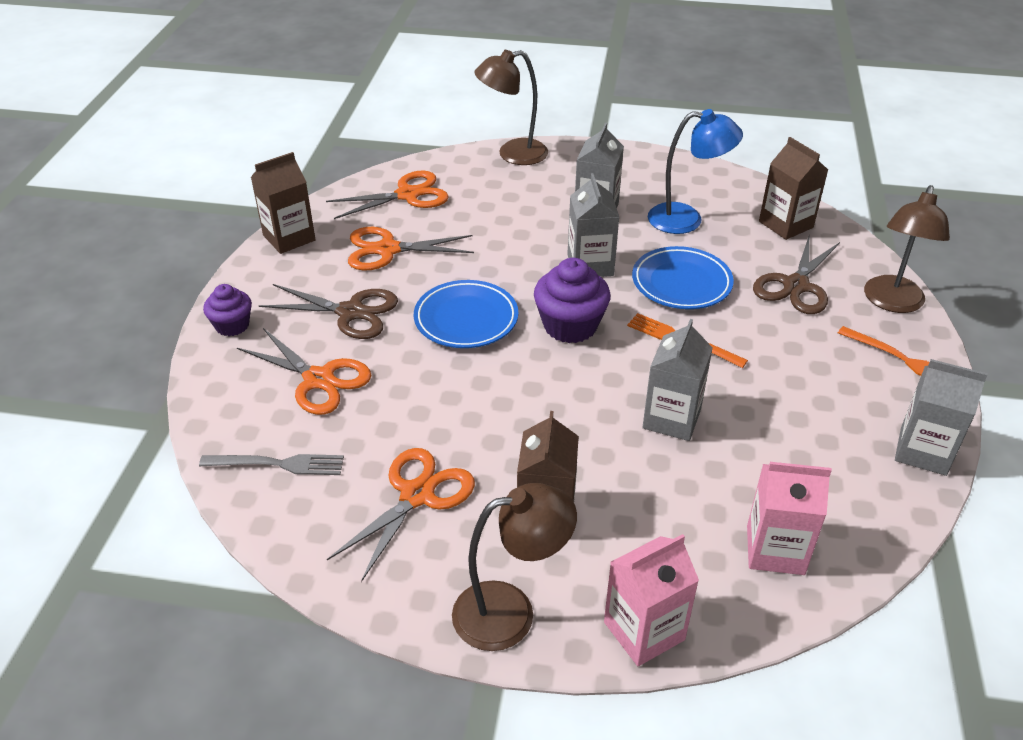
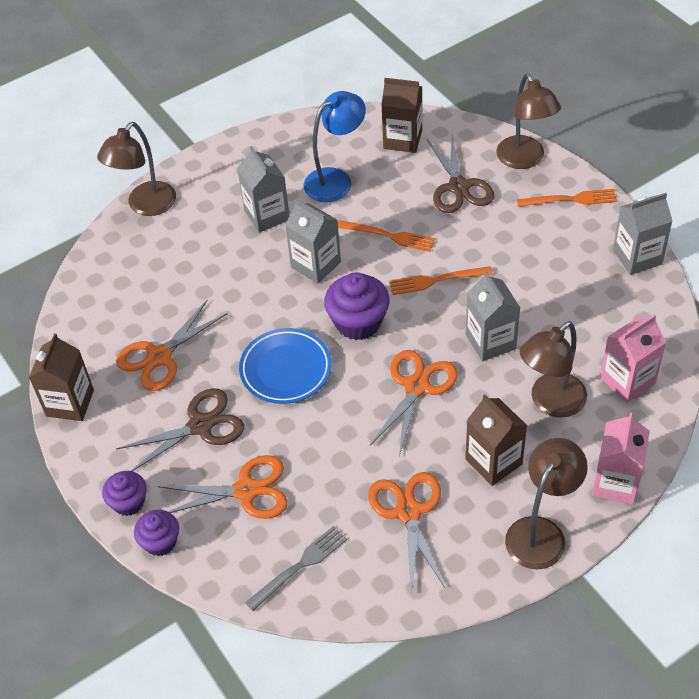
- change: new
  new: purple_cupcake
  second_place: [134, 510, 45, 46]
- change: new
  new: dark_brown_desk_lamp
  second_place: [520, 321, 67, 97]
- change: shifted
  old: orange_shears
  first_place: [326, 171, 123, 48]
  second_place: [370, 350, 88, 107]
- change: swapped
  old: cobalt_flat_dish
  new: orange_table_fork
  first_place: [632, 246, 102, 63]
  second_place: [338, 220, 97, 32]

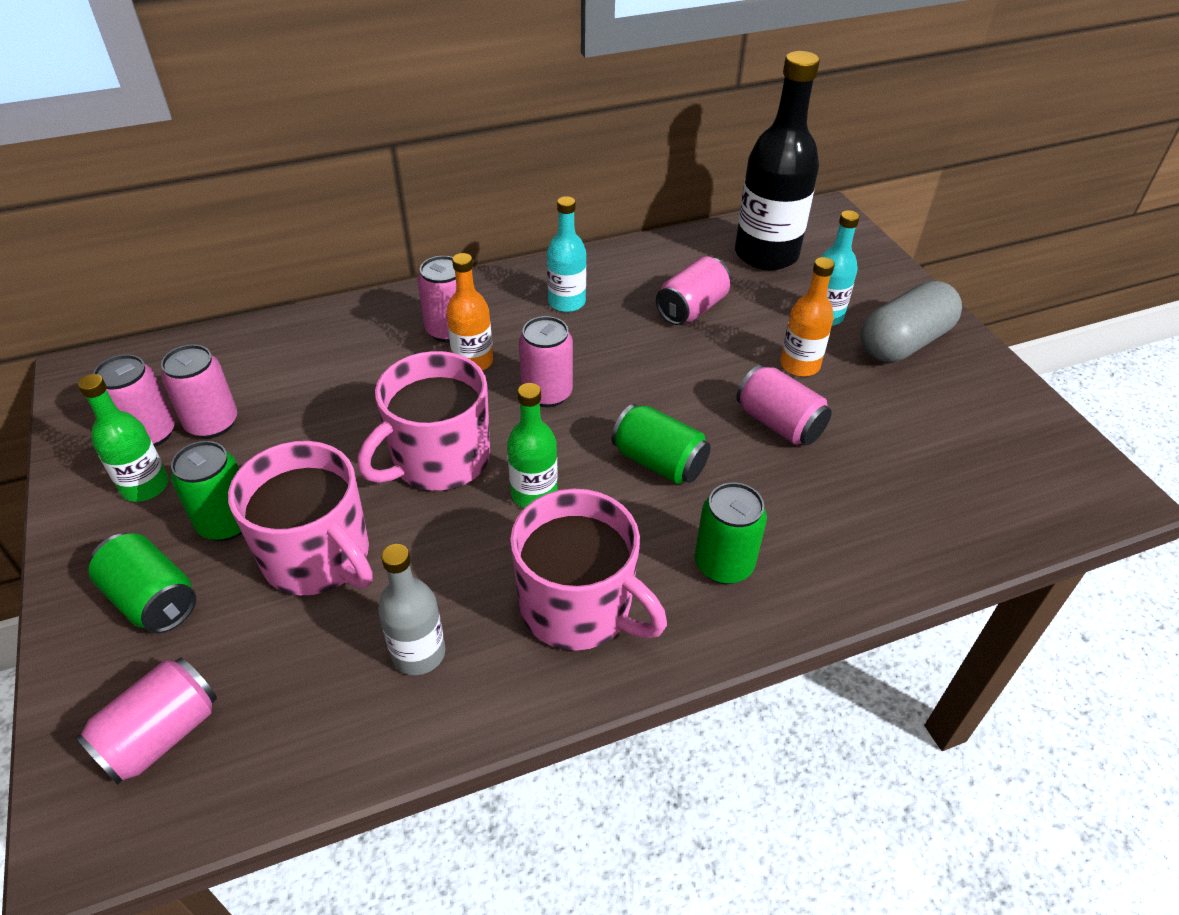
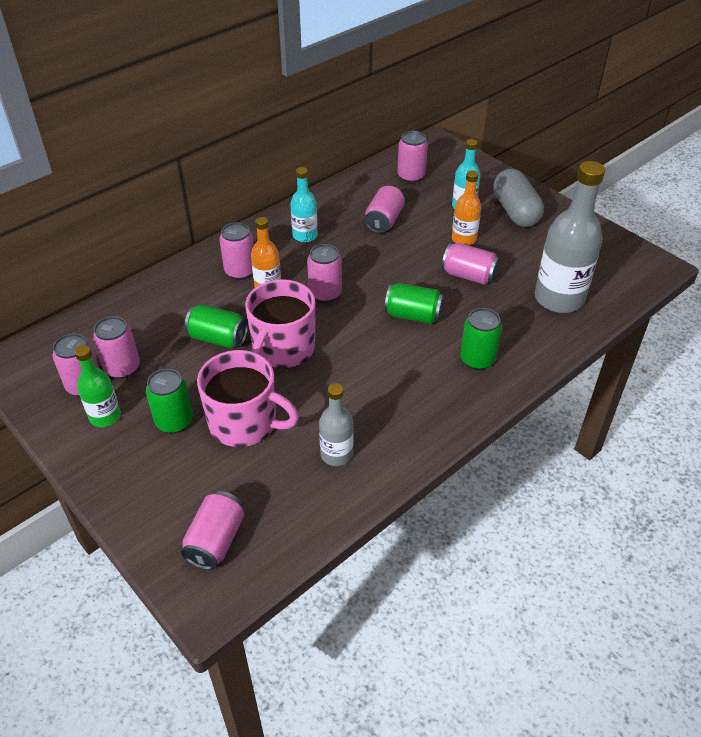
- change: gone
  old: emerald_drink_bottle
  first_place: [507, 383, 51, 125]
- change: gone
  old: rosy_coffee_mug
  first_place: [510, 488, 157, 163]
- change: new
  new: ash-grey_drink_bottle
  second_place: [535, 161, 70, 152]
- change: shifted
  old: emerald_soda_can
  first_place: [88, 533, 108, 100]
  second_place: [185, 304, 63, 44]
- change: swapped
  old: black_drink_bottle
  new: rosy_soda_can
  first_place: [735, 51, 85, 219]
  second_place: [397, 131, 31, 52]
- change: rotated
  old: ash-grey_capsule
  first_place: [860, 281, 102, 82]
  second_place: [493, 169, 51, 58]
  degrees: -45

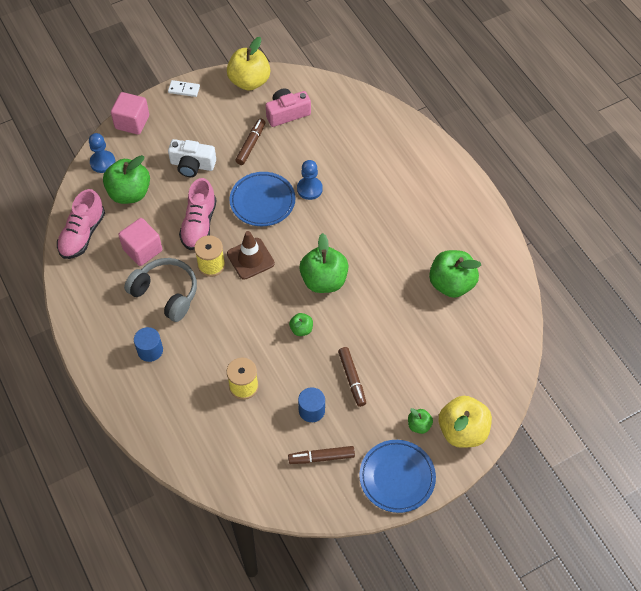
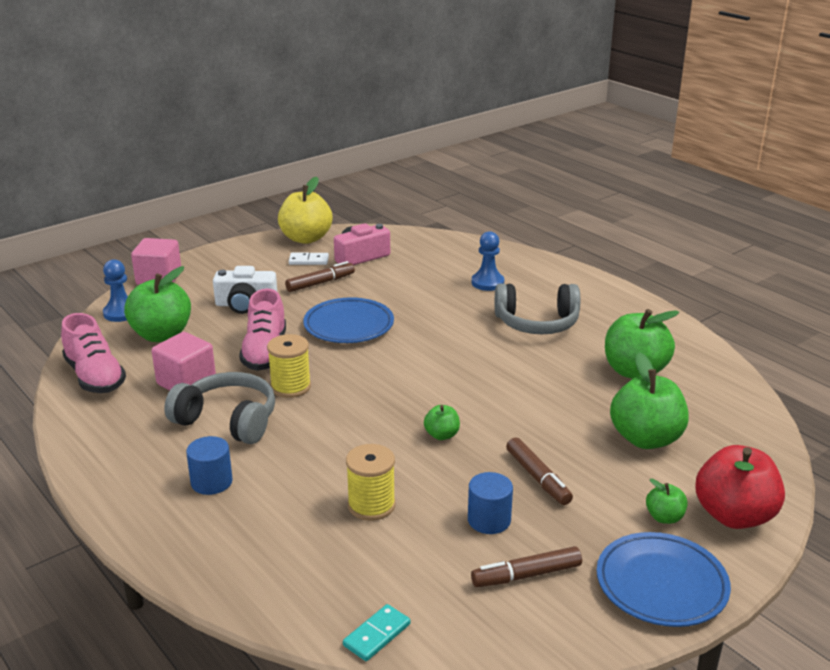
- change: gone
  old: dark_brown_road_cone
  first_place: [227, 231, 48, 49]
- change: new
  new: aqua_domino_piece
  second_place: [343, 604, 67, 57]
- change: new
  new: ash-grey_headphones
  second_place: [495, 283, 85, 51]
- change: shifted
  old: pure_white_domino_piece
  first_place: [168, 80, 32, 17]
  second_place: [289, 253, 40, 12]
- change: shifted
  old: cobalt_pawn
  first_place: [297, 160, 26, 40]
  second_place: [472, 231, 32, 60]
- change: shifted
  old: emerald_toy_apple
  first_place: [299, 233, 49, 60]
  second_place: [610, 352, 79, 97]
- change: repainted
  old: bright_yellow_toy_apple
  new: crimson_toy_apple
  first_place: [439, 396, 53, 52]
  second_place: [695, 445, 90, 84]
- change: rotated
  old: rosy_sneaker
  first_place: [57, 189, 48, 70]
  second_place: [61, 313, 65, 80]
  degrees: -45
- change: rotated
  old: dark_brown_marker_pen
  first_place: [235, 118, 30, 47]
  second_place: [285, 261, 70, 31]
  degrees: 45

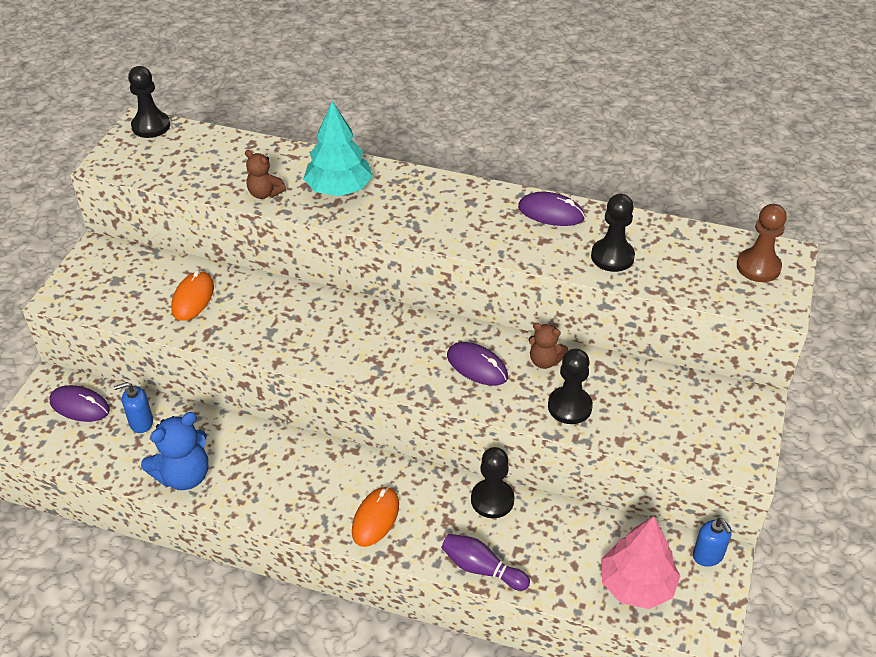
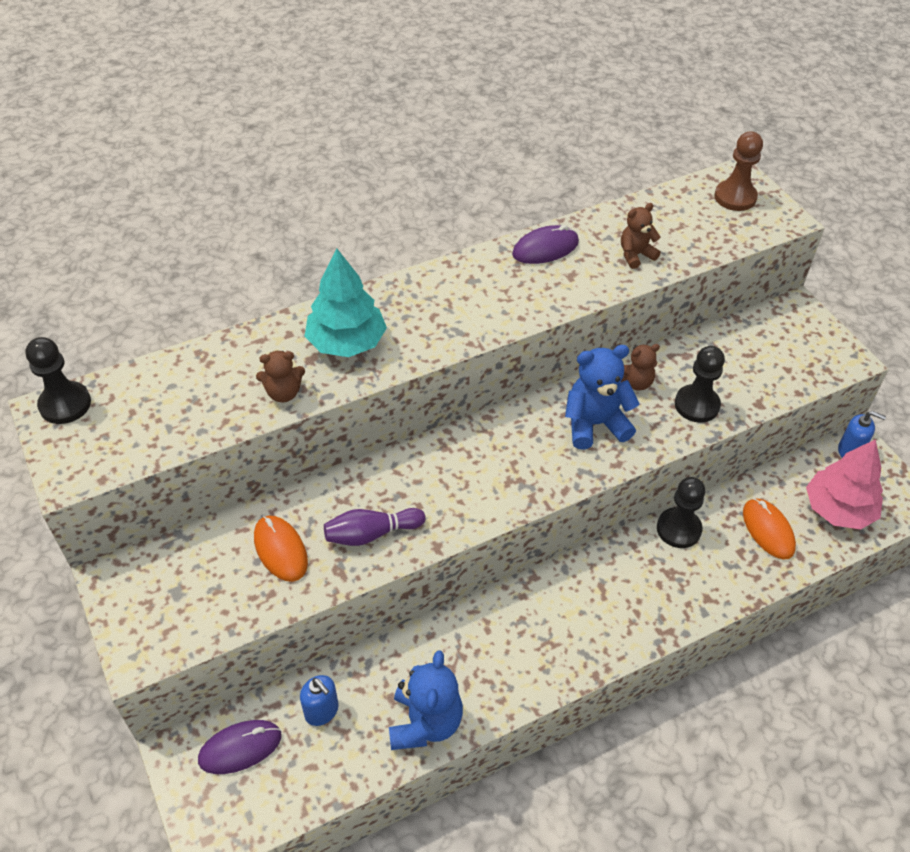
- change: shifted
  old: orange_mouse
  first_place: [352, 487, 47, 60]
  second_place: [743, 498, 53, 62]
- change: shifted
  old: purple_bowling_pin
  first_place: [441, 534, 89, 57]
  second_place: [324, 508, 102, 38]
- change: swapped
  old: purple_mouse
  new: cobalt_teddy
  first_place: [447, 342, 61, 44]
  second_place: [565, 345, 75, 104]
- change: swapped
  old: black_pawn
  new: dark_brown_teddy
  first_place: [591, 194, 44, 78]
  second_place: [621, 203, 40, 66]
- change: rotated
  old: cobalt_pump_bottle
  first_place: [114, 382, 39, 51]
  second_place: [300, 675, 39, 51]
  degrees: -75

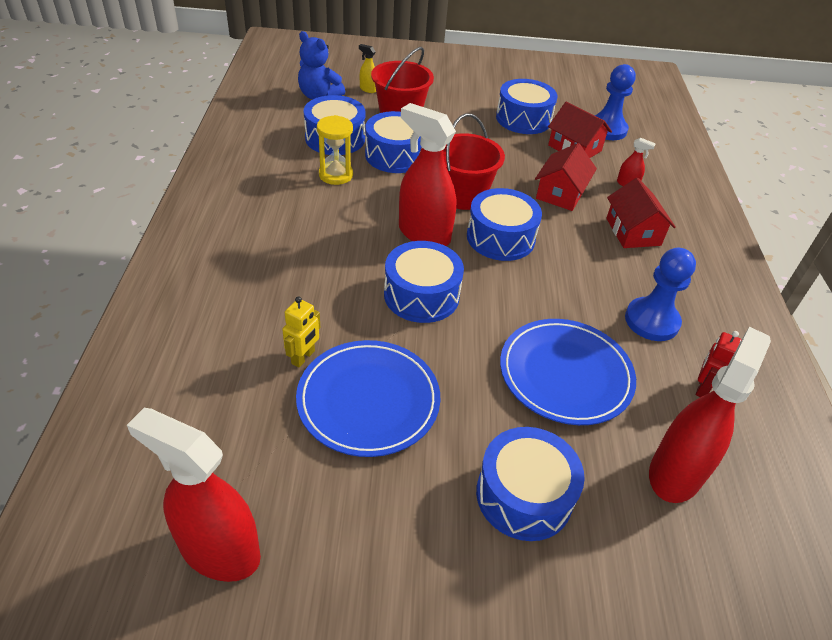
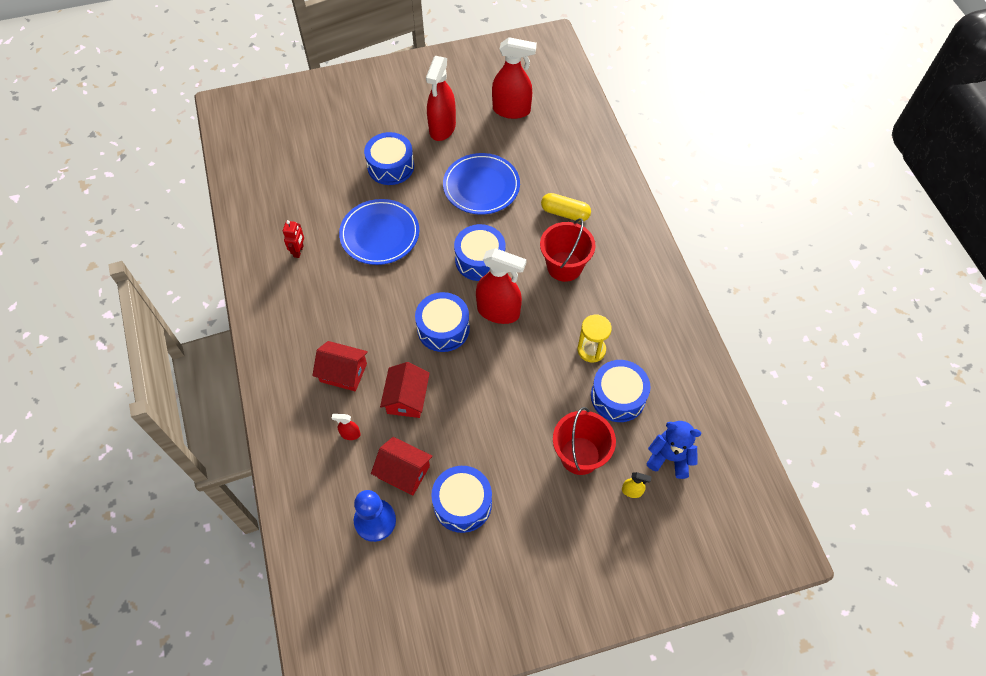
- change: gone
  old: bright_yellow_robot
  first_place: [282, 296, 38, 72]
- change: gone
  old: cobalt_snare_drum
  first_place: [365, 111, 57, 62]
- change: gone
  old: cobalt_pawn
  first_place: [625, 248, 71, 93]
- change: new
  new: bright_yellow_capsule
  second_place: [541, 193, 50, 29]
- change: shifted
  old: crimson_bucket
  first_place: [443, 113, 62, 97]
  second_place: [540, 218, 55, 64]
- change: shifted
  old: crimson_sprayer
  first_place: [649, 327, 122, 176]
  second_place: [426, 56, 30, 85]
- change: rotated
  old: crimson_cottage
  first_place: [606, 178, 70, 70]
  second_place: [312, 341, 56, 50]
  degrees: -45

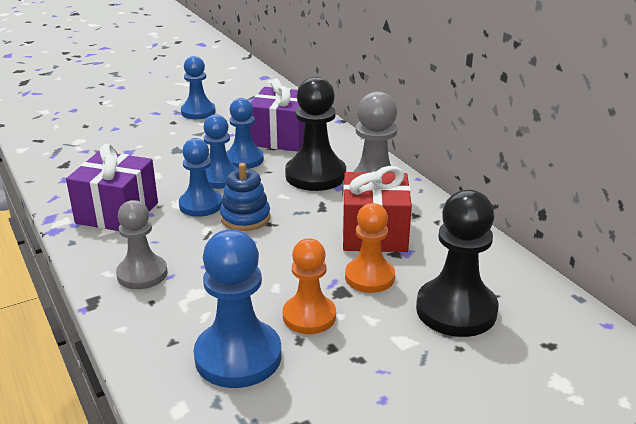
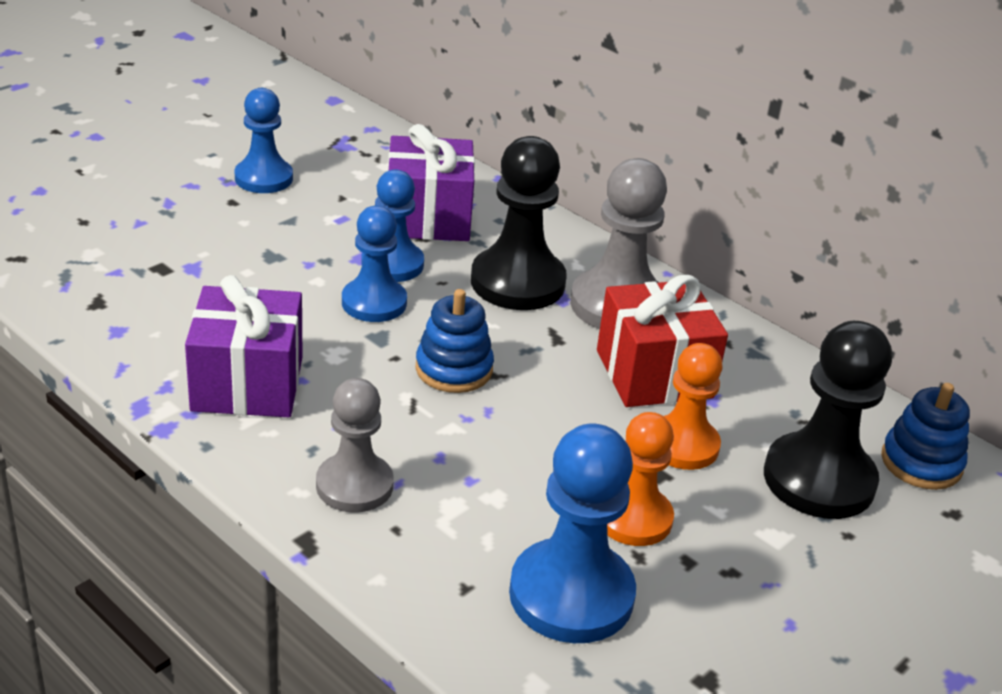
- change: gone
  old: cobalt_pawn
  first_place: [179, 138, 43, 79]
- change: new
  new: cobalt_stacking_rings
  second_place: [881, 383, 89, 107]

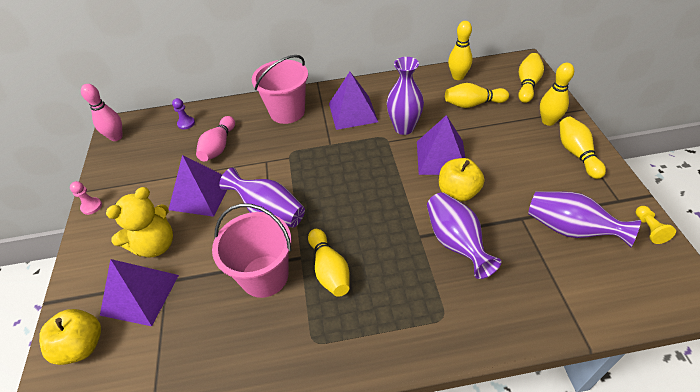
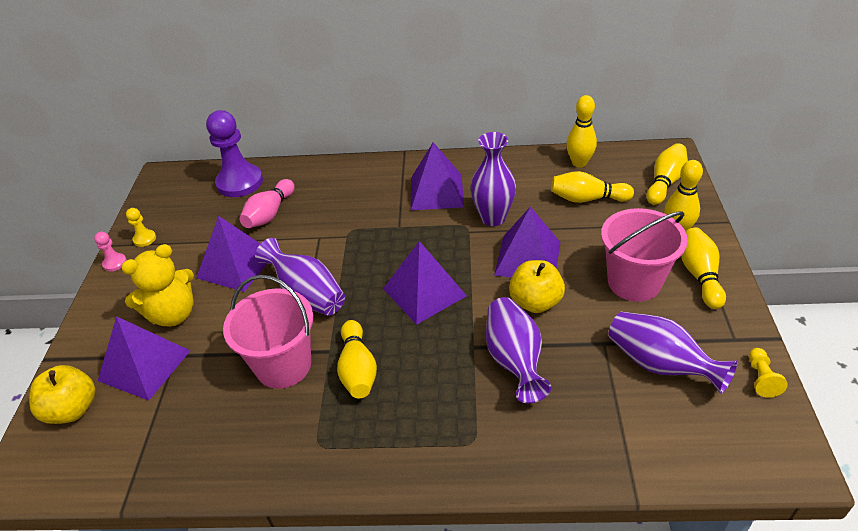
- change: gone
  old: rosy_bowling_pin
  first_place: [81, 84, 42, 57]
- change: new
  new: bright_yellow_pawn
  second_place: [126, 208, 30, 39]
- change: new
  new: purple_pyramid_shape
  second_place: [383, 241, 84, 84]
- change: shifted
  old: rosy_bucket
  first_place: [252, 55, 56, 69]
  second_place: [601, 208, 87, 94]
- change: scaled
  old: purple_pawn
  first_place: [172, 98, 23, 32]
  second_place: [206, 110, 57, 87]
  factor: 2.25

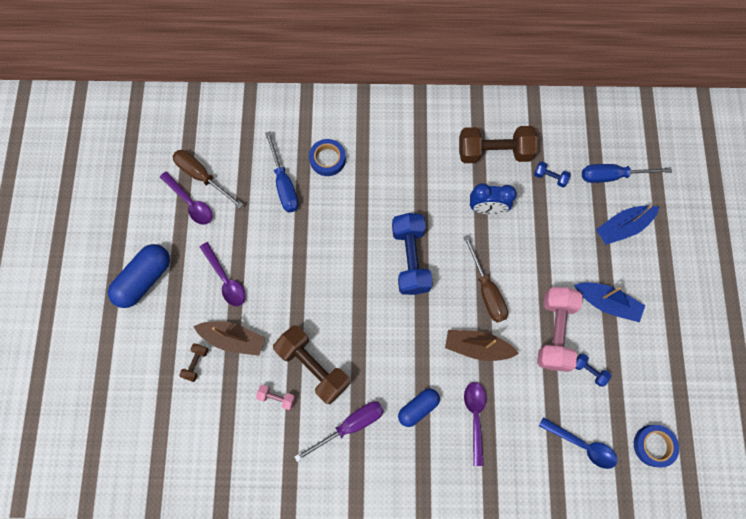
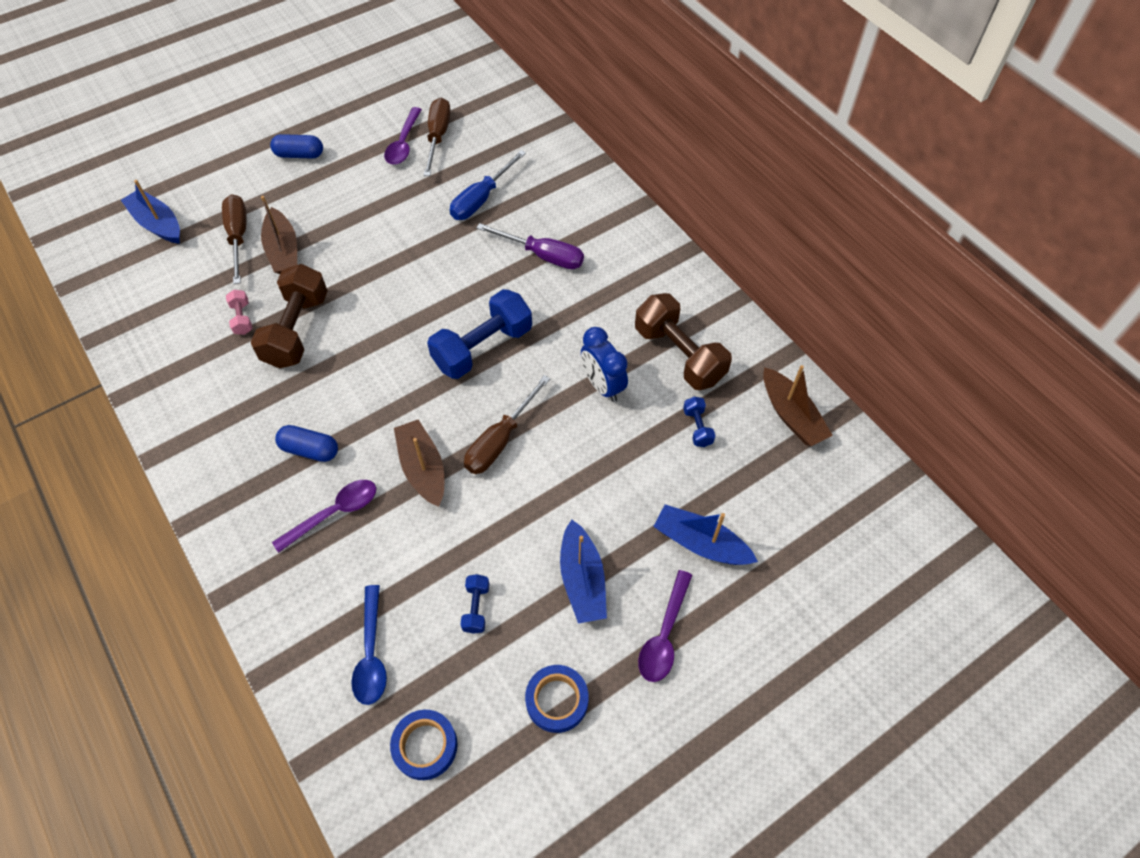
- change: gone
  old: rosy_hand_weight
  first_place: [537, 287, 46, 85]
- change: gone
  old: cobalt_hand_screwdriver
  first_place: [582, 164, 90, 19]
- change: new
  new: cobalt_sailboat
  second_place: [121, 180, 59, 64]
- change: new
  new: dark_brown_sailboat
  second_place: [763, 365, 70, 81]
- change: shifted
  old: purple_teaspoon
  first_place: [200, 242, 46, 64]
  second_place: [638, 570, 54, 112]
- change: shifted
  old: purple_hand_screwdriver
  first_place: [294, 401, 90, 61]
  second_place: [476, 223, 108, 46]
- change: shifted
  old: cobalt_roll_of_tape
  first_place: [309, 139, 37, 37]
  second_place: [525, 665, 64, 68]
- change: swapped
  old: dark_brown_hand_weight
  new: dark_brown_hand_screwdriver
  first_place: [179, 343, 29, 39]
  second_place: [222, 194, 25, 90]
- change: scaled
  old: cobalt_capsule
  first_place: [108, 244, 62, 64]
  second_place: [270, 134, 53, 25]
  factor: 0.62

